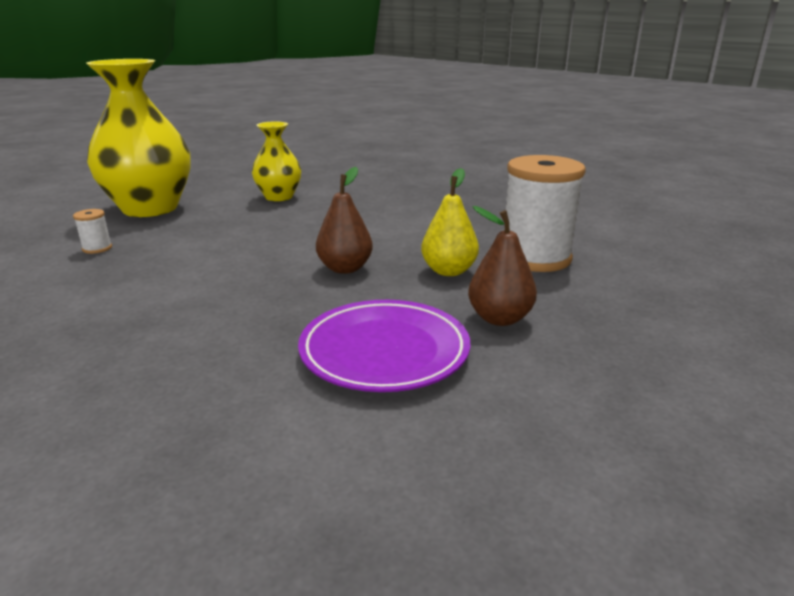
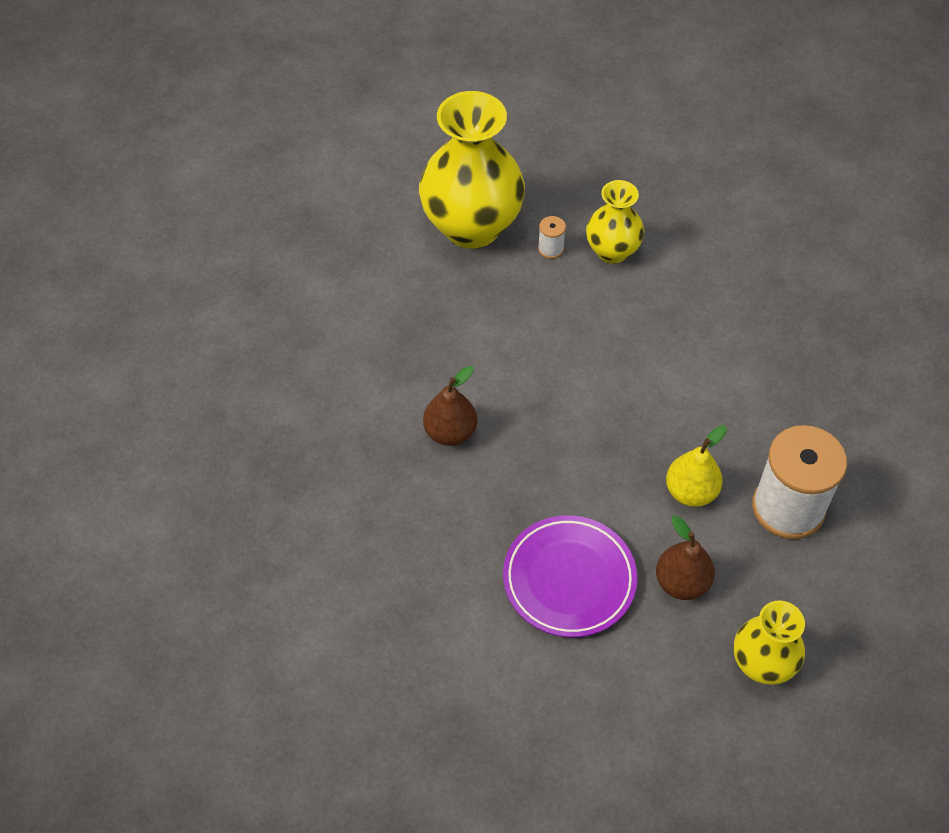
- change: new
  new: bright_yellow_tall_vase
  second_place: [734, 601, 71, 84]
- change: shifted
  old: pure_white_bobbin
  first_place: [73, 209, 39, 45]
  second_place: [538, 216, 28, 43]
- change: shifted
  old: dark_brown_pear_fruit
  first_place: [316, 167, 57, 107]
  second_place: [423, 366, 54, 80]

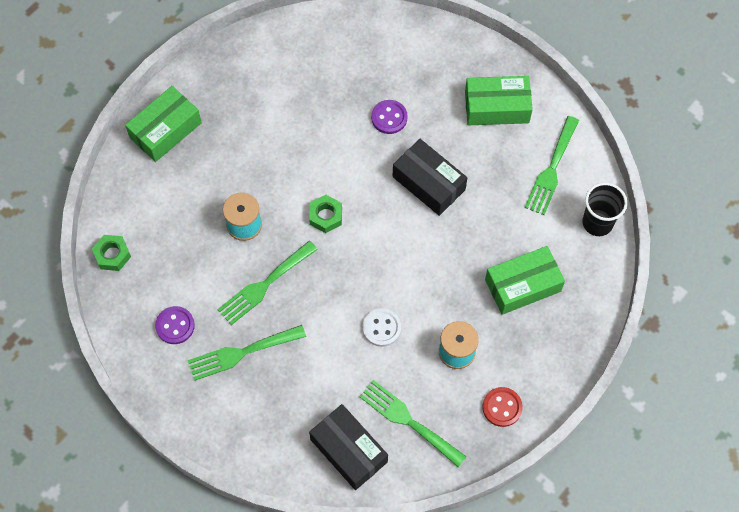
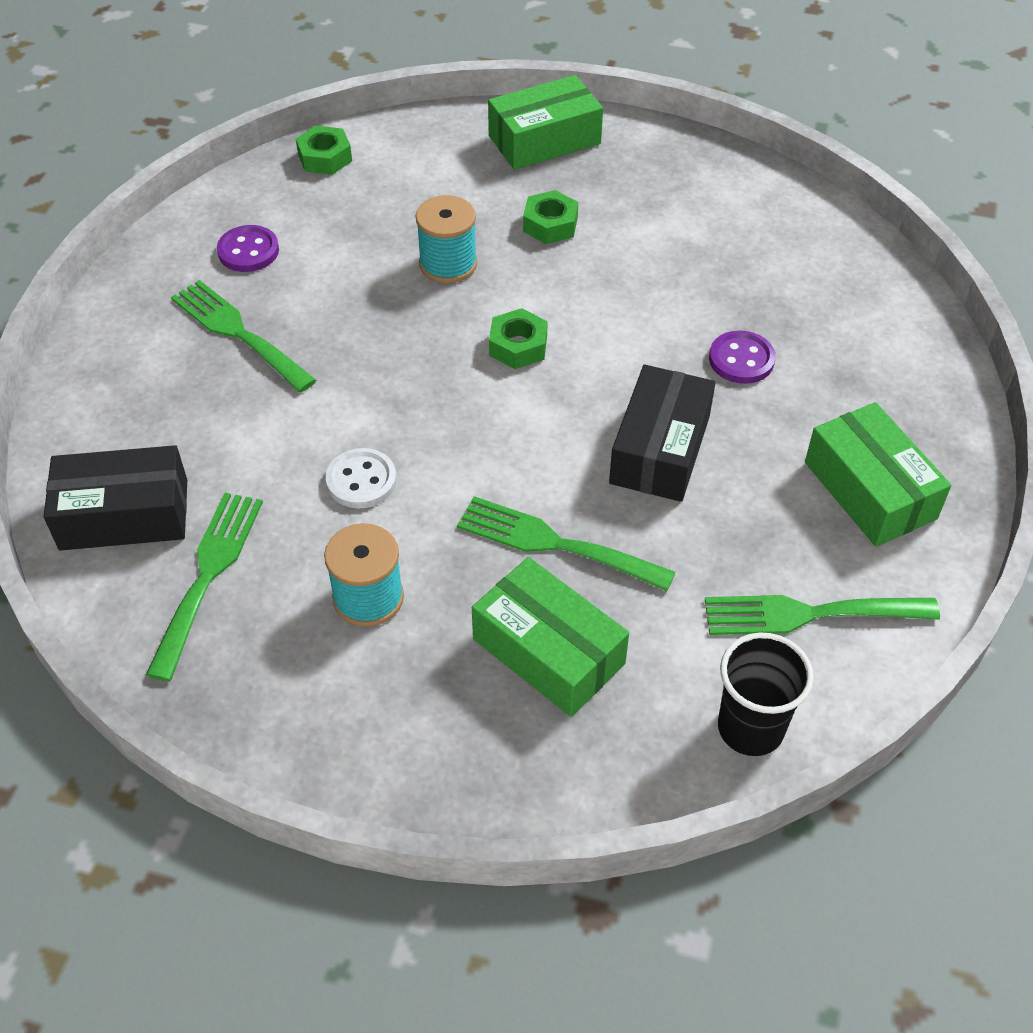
- change: gone
  old: crimson_sewing_button
  first_place: [482, 387, 41, 40]
- change: new
  new: emerald_hexagon_nut
  second_place: [523, 190, 55, 54]
- change: shifted
  old: emerald_table_fork
  first_place: [217, 241, 101, 84]
  second_place: [457, 496, 218, 95]
- change: rotated
  old: emerald_box
  first_place: [125, 86, 77, 76]
  second_place: [488, 75, 115, 95]
  degrees: -45
- change: rotated
  old: black_box
  first_place: [309, 404, 79, 86]
  second_place: [44, 445, 143, 106]
  degrees: 60

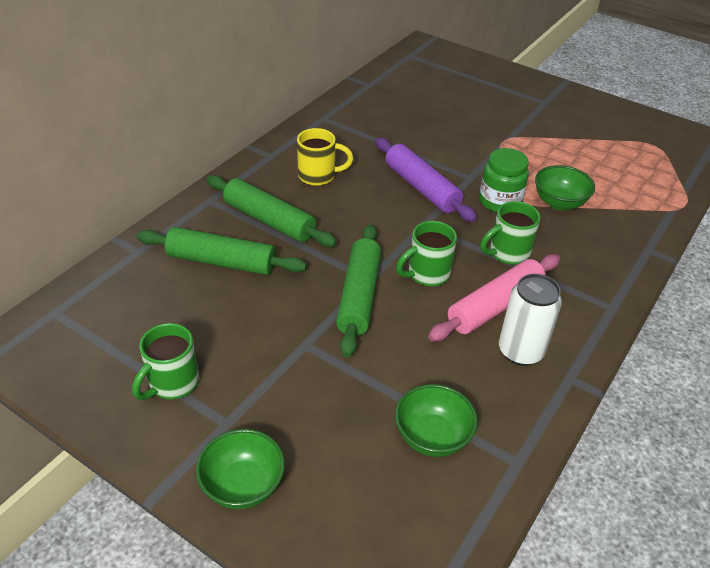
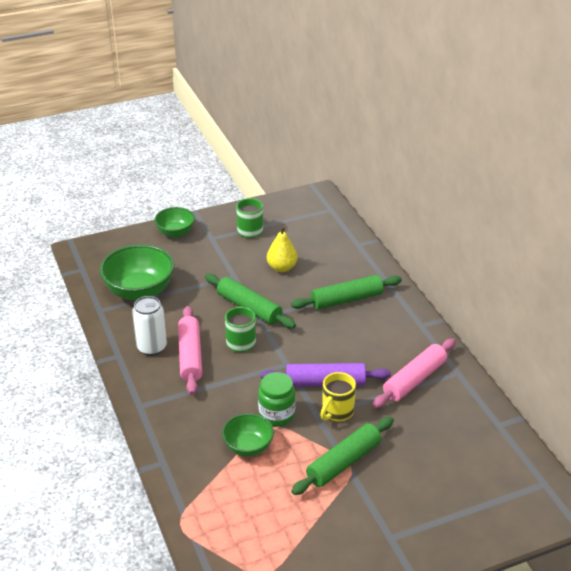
- change: gone
  old: emerald_coffee_mug
  first_place: [480, 201, 61, 64]
- change: new
  new: bright_yellow_pear_fruit
  second_place: [267, 226, 31, 46]
- change: new
  new: rosy_rolling_pin
  second_place: [372, 338, 84, 70]
- change: shifted
  old: emerald_rolling_pin
  first_place: [137, 227, 170, 48]
  second_place: [291, 417, 103, 78]
- change: shifted
  old: bright_yellow_coffee_mug
  first_place: [297, 128, 56, 58]
  second_place: [320, 372, 36, 49]
- change: scaled
  old: emerald_deep_dish
  first_place: [395, 384, 83, 73]
  second_place: [100, 244, 74, 57]
  factor: 1.69

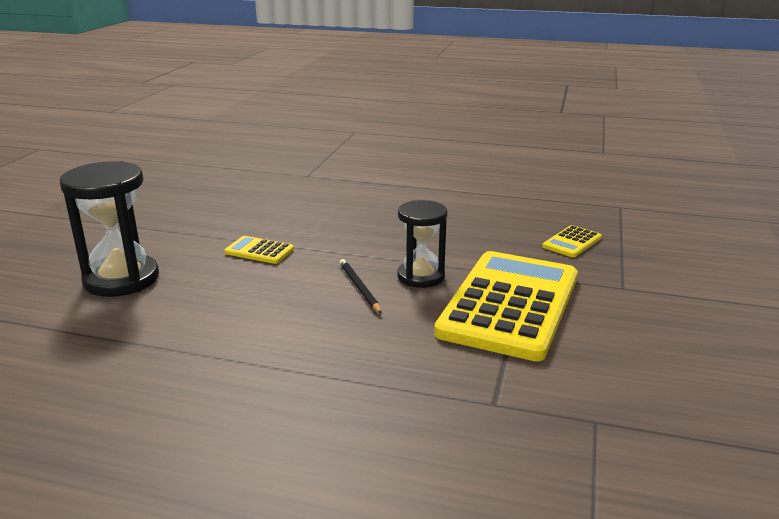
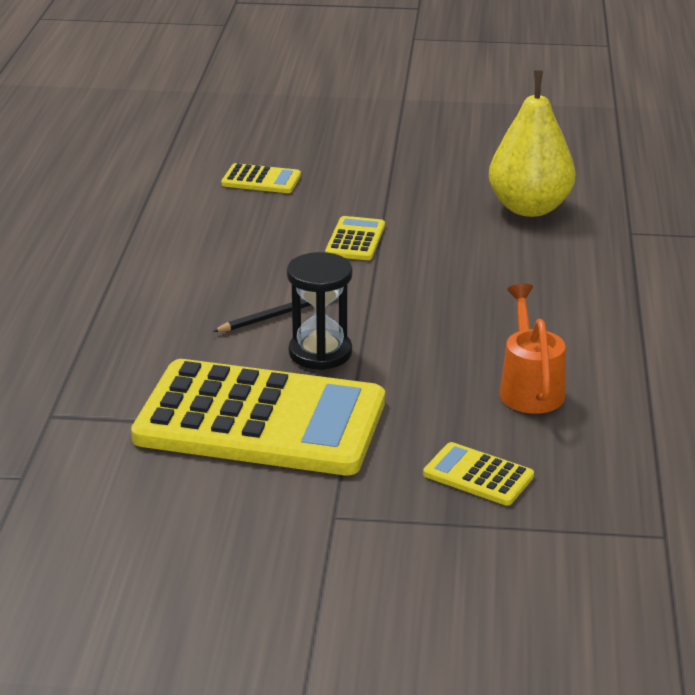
- change: new
  new: bright_yellow_pear_fruit
  second_place: [489, 71, 87, 146]
- change: new
  new: orange_watering_can
  second_place: [500, 284, 65, 130]
- change: swapped
  old: black_sandglass
  new: bright_yellow_pocket_calculator
  first_place: [60, 161, 99, 136]
  second_place: [221, 163, 80, 30]

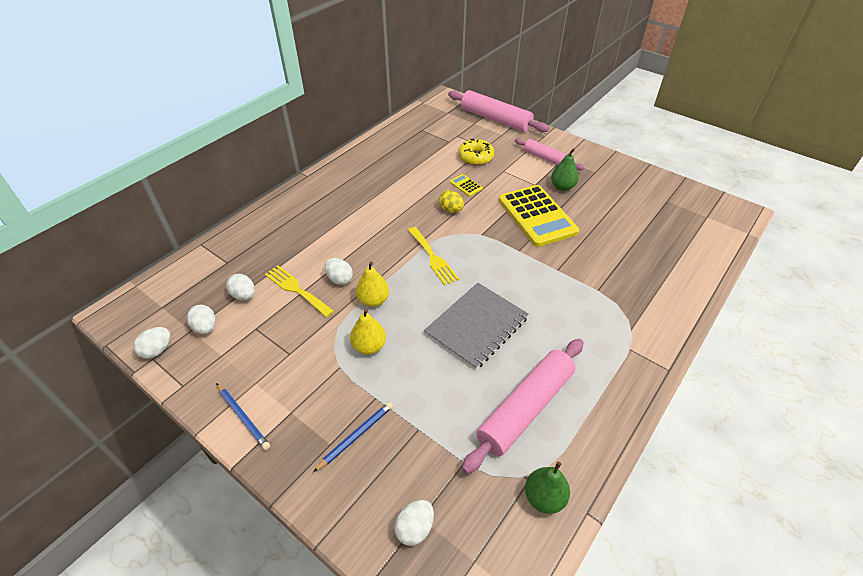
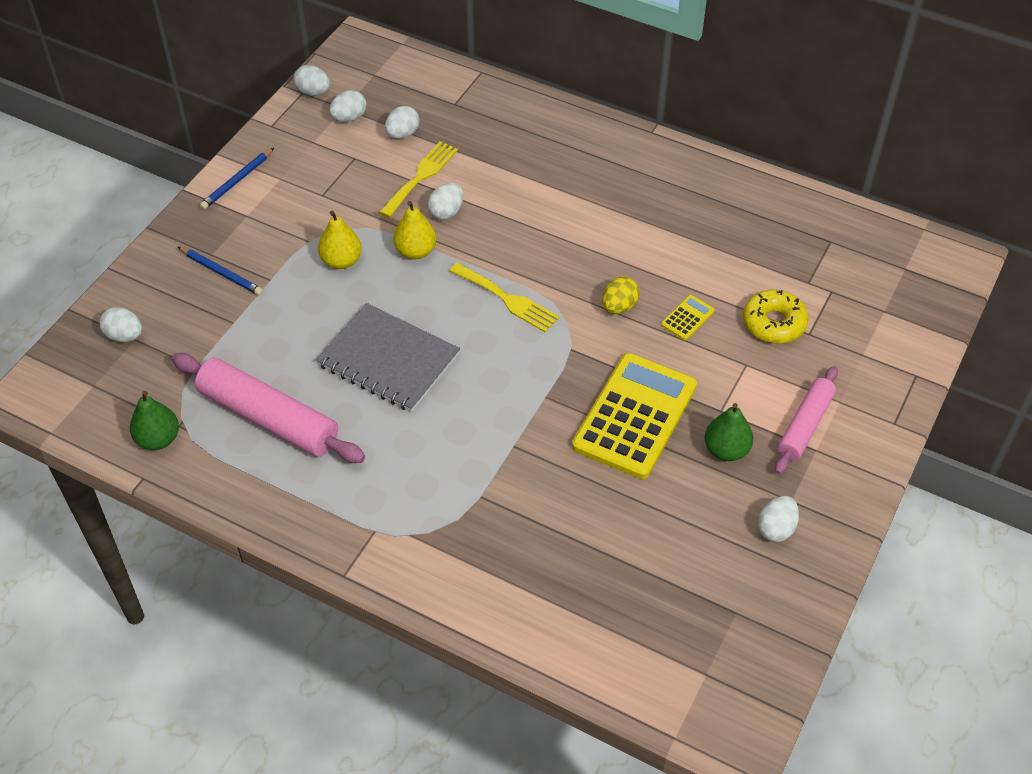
- change: gone
  old: rosy_rolling_pin
  first_place: [448, 90, 101, 42]
- change: new
  new: pure_white_egg_shape
  second_place: [758, 496, 41, 46]
- change: rotated
  old: bright_yellow_table_fork
  first_place: [408, 227, 51, 59]
  second_place: [449, 263, 110, 70]
  degrees: -105
- change: rotated
  old: bright_yellow_pocket_calculator
  first_place: [499, 185, 80, 62]
  second_place: [572, 353, 125, 126]
  degrees: 150

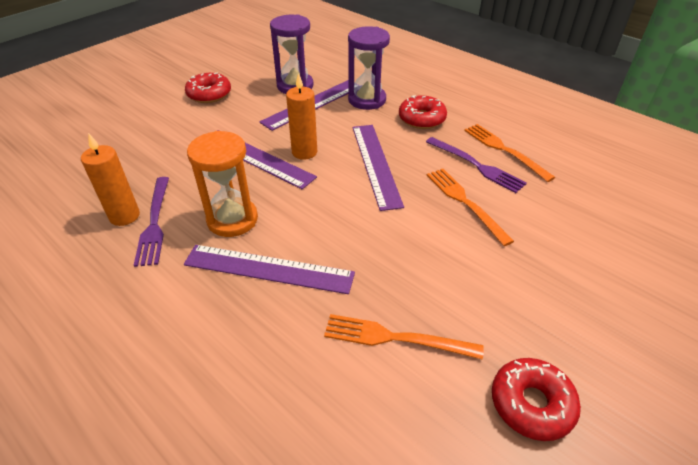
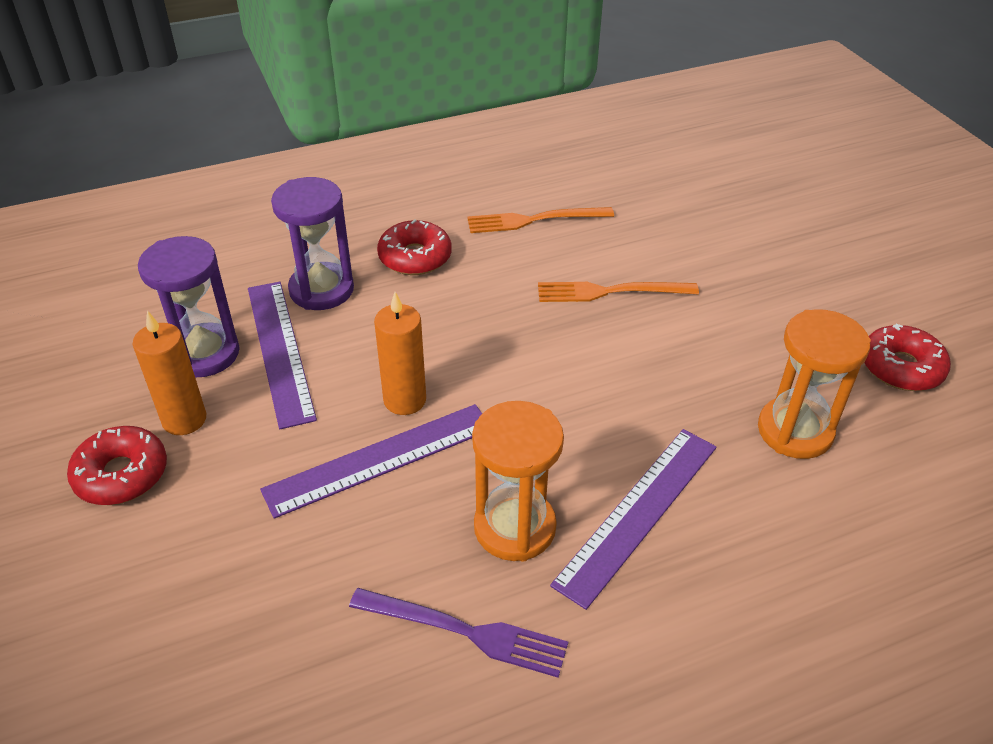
- change: gone
  old: purple_ruler
  first_place: [352, 125, 52, 86]
- change: gone
  old: purple_table_fork
  first_place: [426, 137, 101, 56]
- change: shifted
  old: orange_pillar_candle
  first_place: [81, 133, 59, 93]
  second_place: [133, 310, 73, 125]
- change: swapped
  old: orange_table_fork
  new: orange_sandglass
  first_place: [324, 314, 160, 46]
  second_place: [758, 309, 113, 150]

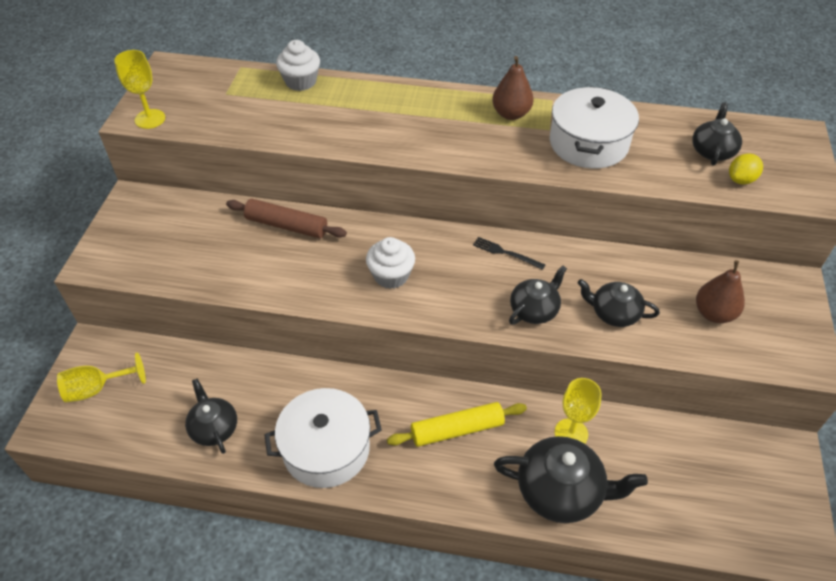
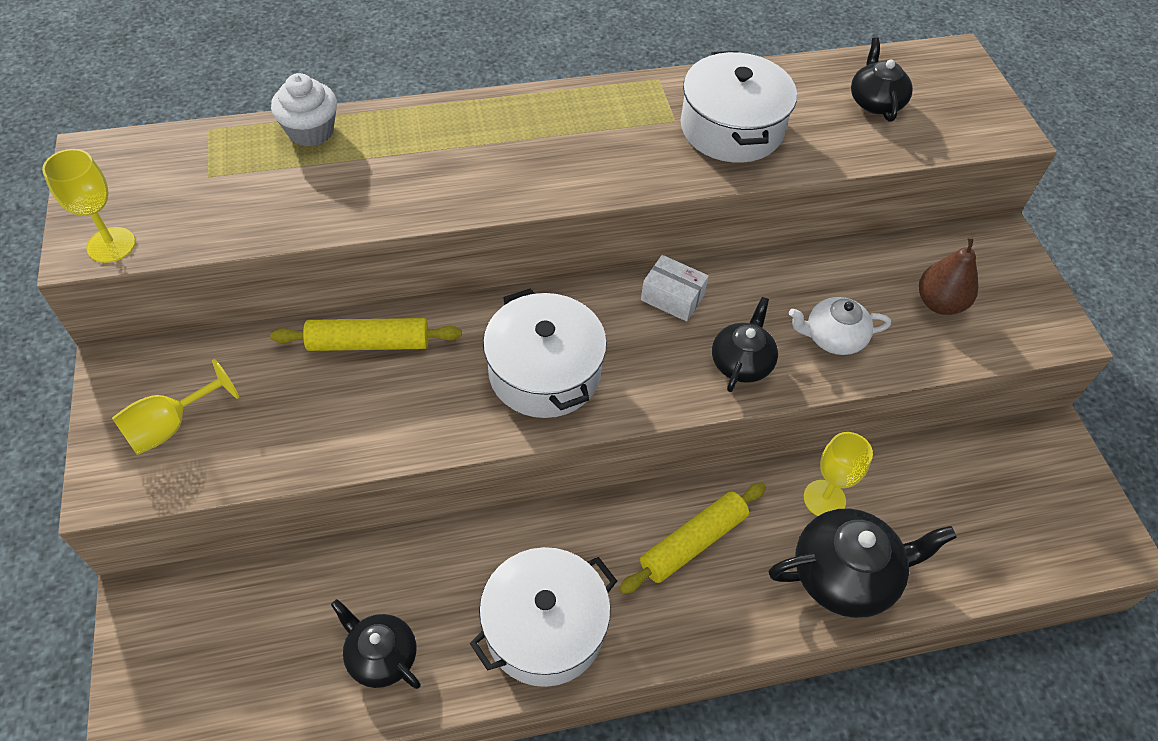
- change: gone
  old: dark_brown_pear_fruit
  first_place: [492, 56, 42, 64]
- change: gone
  old: bright_yellow_lemon
  first_place: [729, 153, 34, 32]
- change: shifted
  old: bright_yellow_wine_glass
  first_place: [57, 352, 89, 51]
  second_place: [112, 359, 127, 96]
- change: swapped
  old: pure_white_cupcake
  new: pure_white_pot
  first_place: [366, 237, 49, 52]
  second_place: [483, 288, 124, 130]
- change: swapped
  old: black_table_fork
  new: pure_white_box
  first_place: [473, 237, 72, 33]
  second_place: [641, 255, 68, 67]
- change: repainted
  old: dark_brown_rolling_pin
  new: bright_yellow_rolling_pin
  first_place: [226, 199, 121, 40]
  second_place: [270, 318, 192, 33]
- change: repainted
  old: black_tea_pot
  new: pure_white_tea_pot
  first_place: [578, 279, 82, 48]
  second_place: [789, 297, 102, 58]

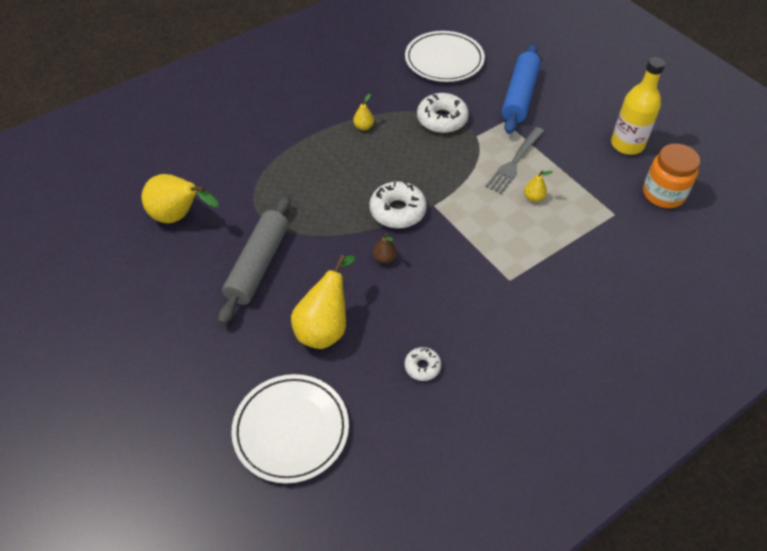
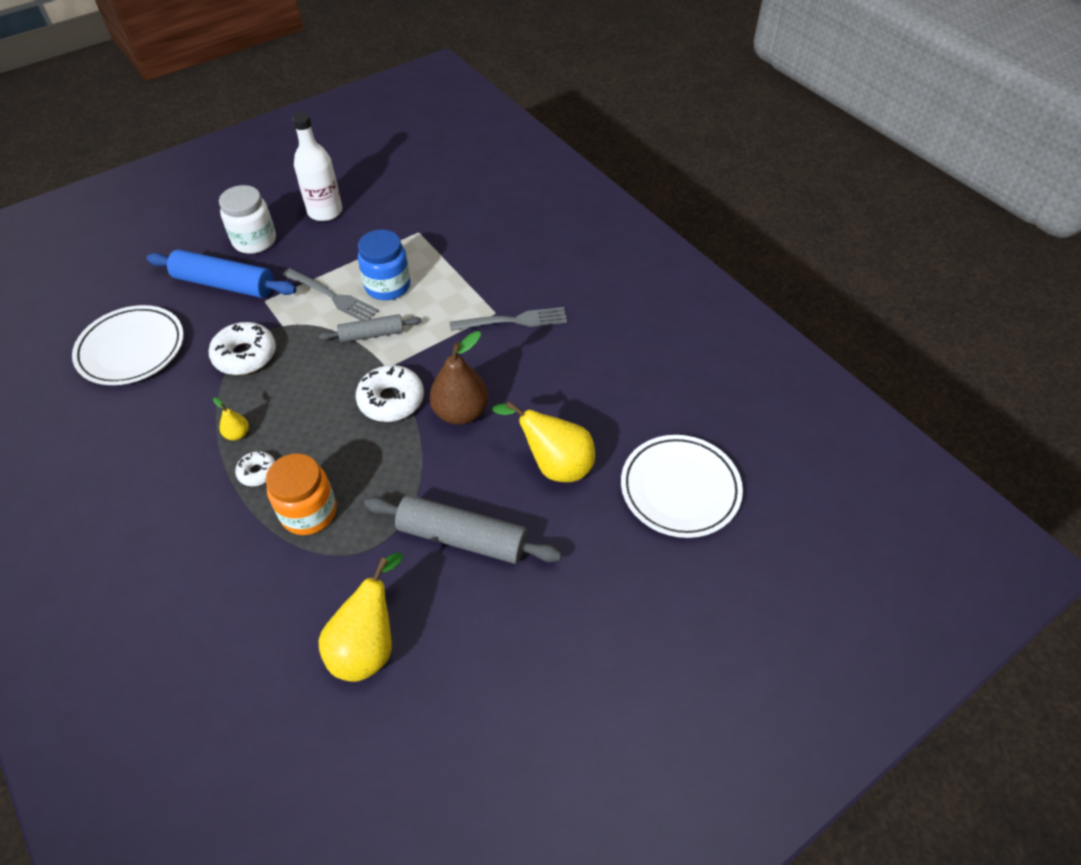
- change: new
  new: pure_white_jar
  second_place: [219, 185, 57, 69]
- change: new
  new: ash-grey_rolling_pin
  second_place: [319, 314, 103, 29]
- change: new
  new: ash-grey_table_fork
  second_place: [450, 307, 117, 24]
- change: shifted
  old: pure_white_donut
  first_place: [404, 347, 37, 34]
  second_place: [235, 451, 40, 35]
- change: shifted
  old: orange_jar
  first_place: [643, 144, 57, 64]
  second_place: [266, 453, 70, 82]
- change: swapped
  old: bright_yellow_pear_fruit
  new: cobalt_jar
  first_place: [524, 171, 28, 31]
  second_place: [358, 230, 52, 70]
- change: repainted
  old: bright_yellow_drink_bottle
  new: pure_white_drink_bottle
  first_place: [611, 57, 54, 98]
  second_place: [292, 112, 50, 109]
- change: scaled
  old: dark_brown_pear_fruit
  first_place: [373, 233, 24, 31]
  second_place: [430, 331, 58, 94]
  factor: 2.12

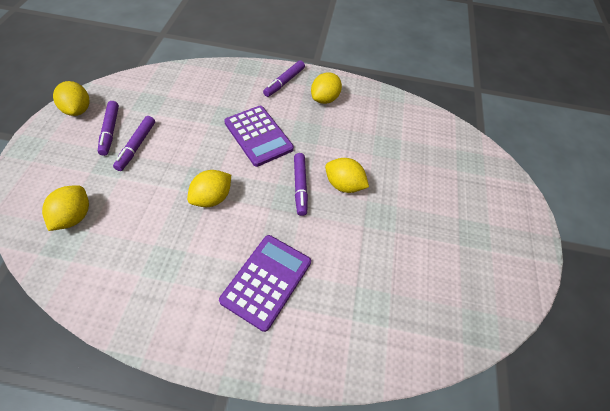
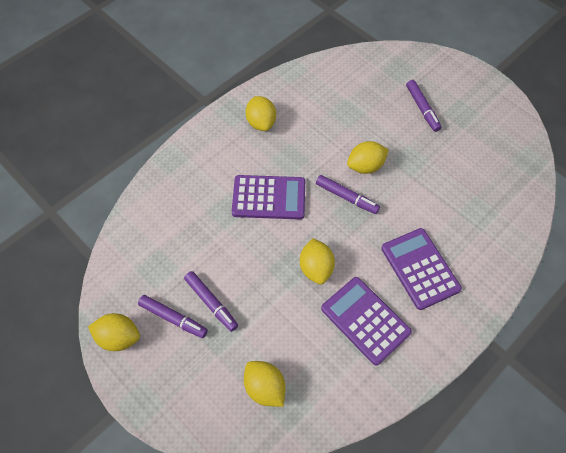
- change: new
  new: purple_pocket_calculator
  second_place: [321, 277, 91, 88]
- change: shifted
  old: purple_marker_pen
  first_place: [263, 60, 42, 37]
  second_place: [406, 80, 35, 52]

